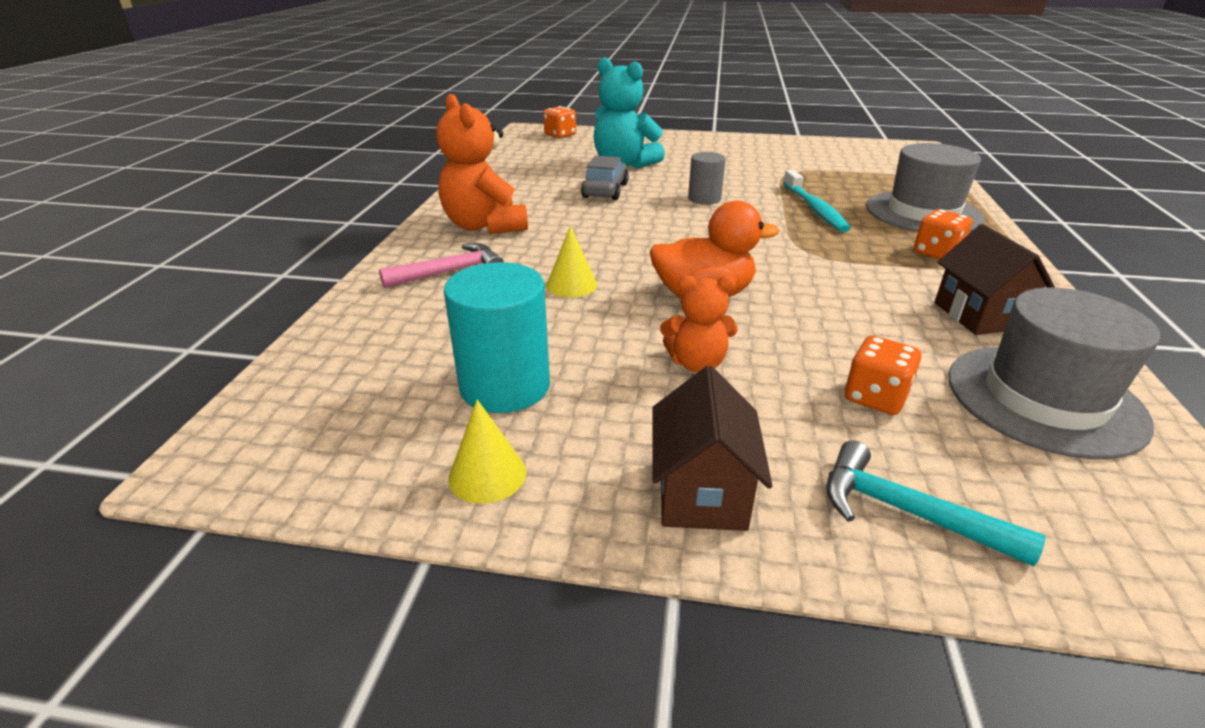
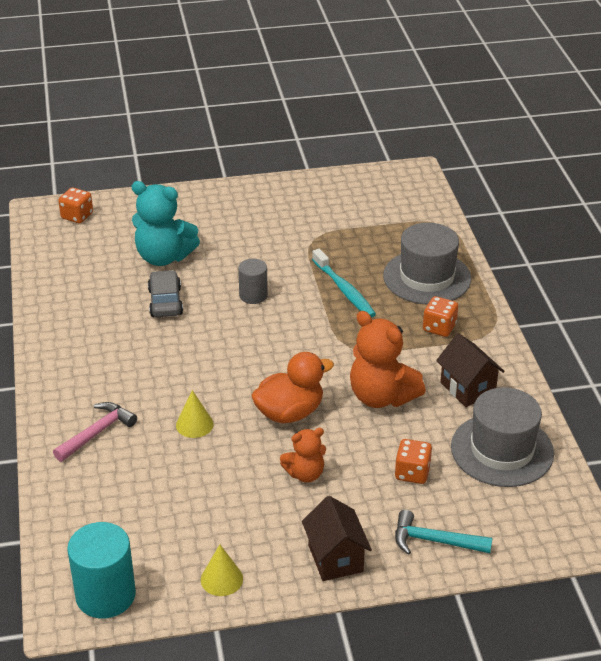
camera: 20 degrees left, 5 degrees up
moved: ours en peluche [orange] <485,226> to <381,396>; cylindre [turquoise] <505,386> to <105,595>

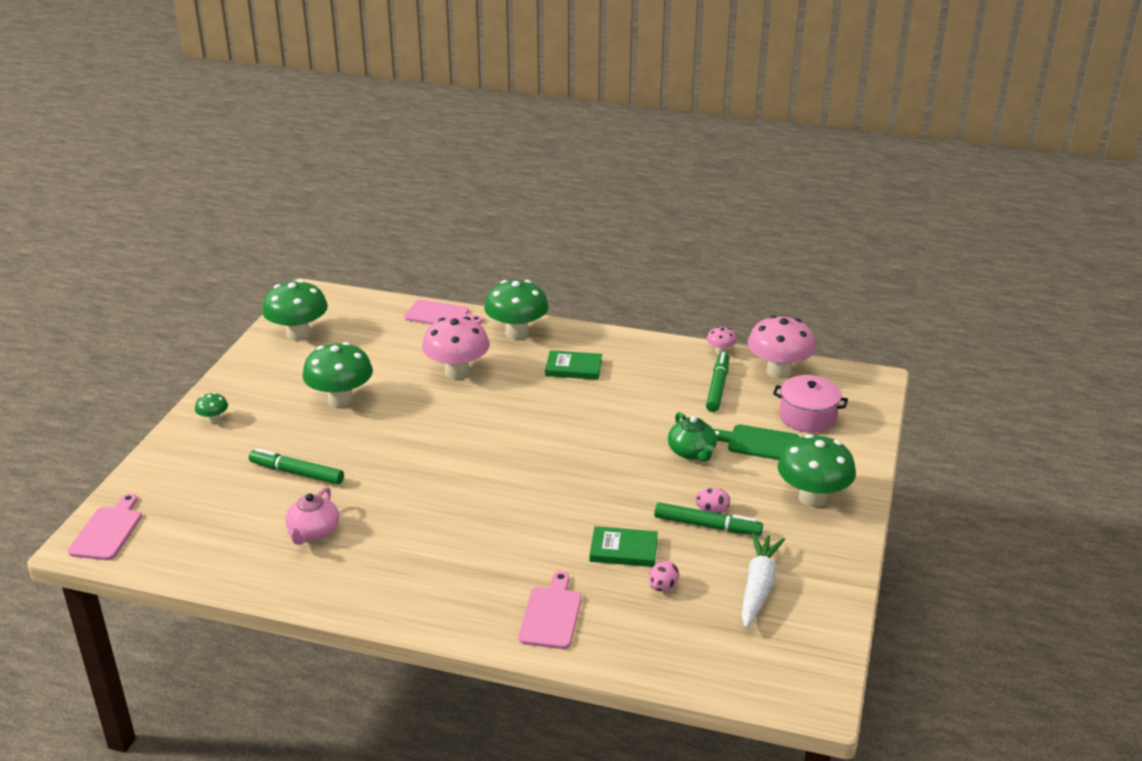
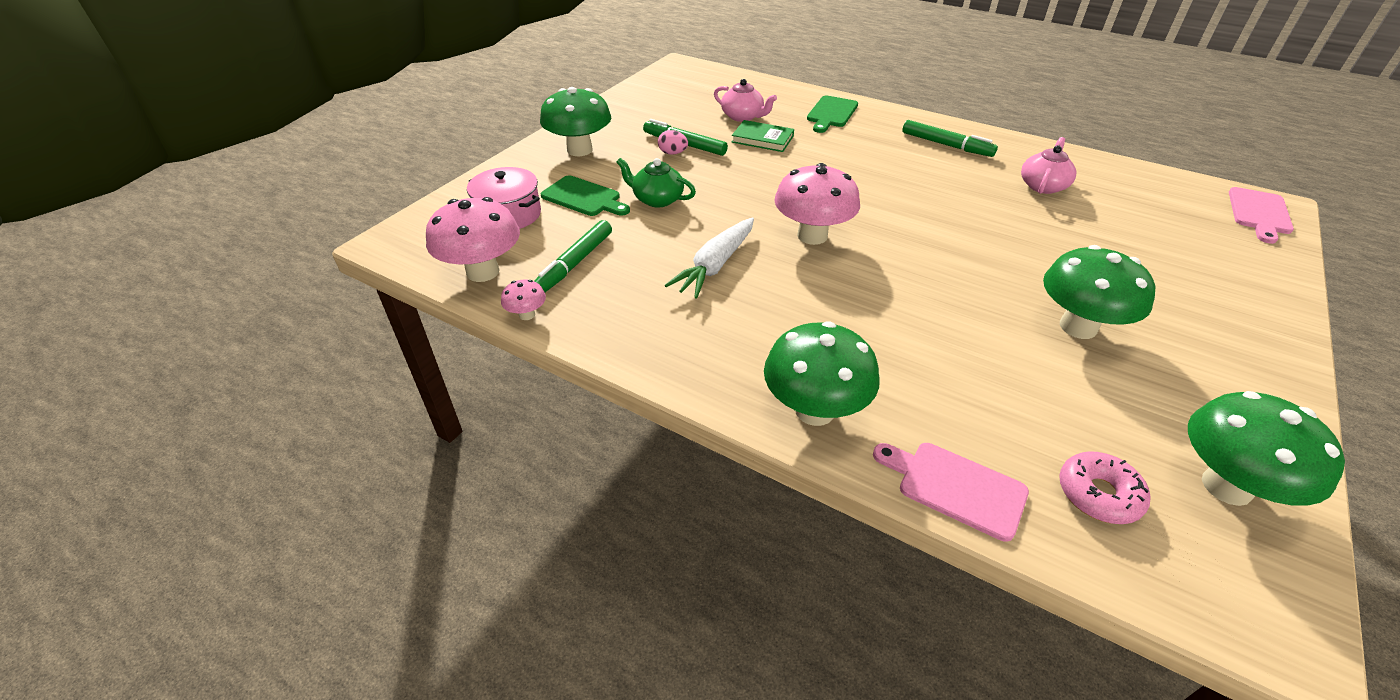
camera: 165 degrees left, 10 degrees up
removed: champignon [vert] <213,419>; livre [vert] <573,368>
added: beignet [rose] <1098,494>
moved: feutre [vert] <297,473> to <946,145>; champignon [rose] <457,372> to <812,236>; carotte [blanc] <758,587> to <715,265>
replaced: œuf [rose] <663,587> to théière [rose] <743,116>
recoloured: planche à découper [rose] <551,615> to planche à découper [vert] <831,113>
turned: théière [vert] <692,452> = <657,199> 60 degrees counterclockwise

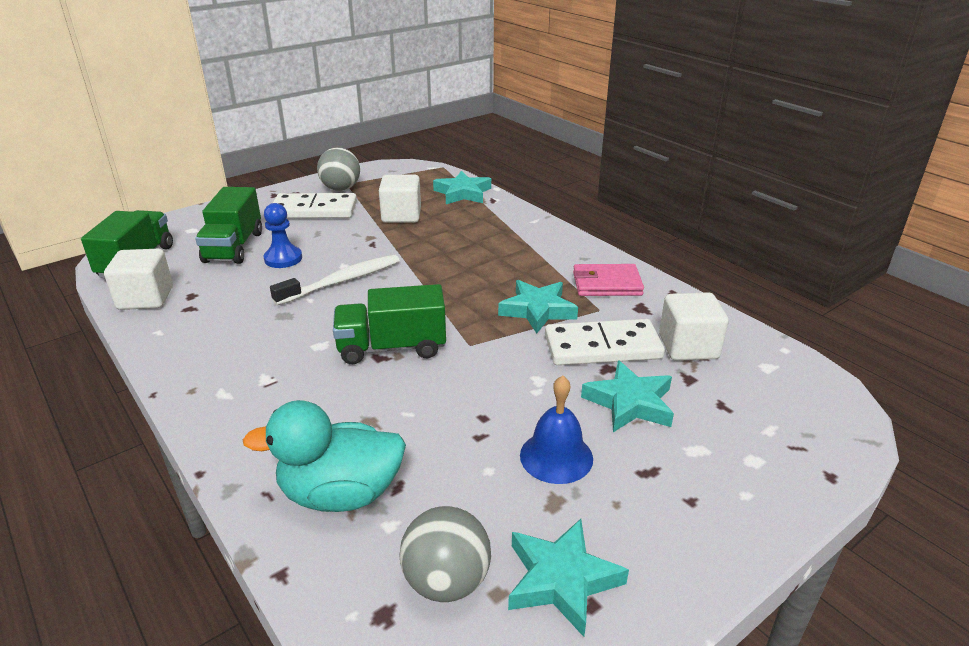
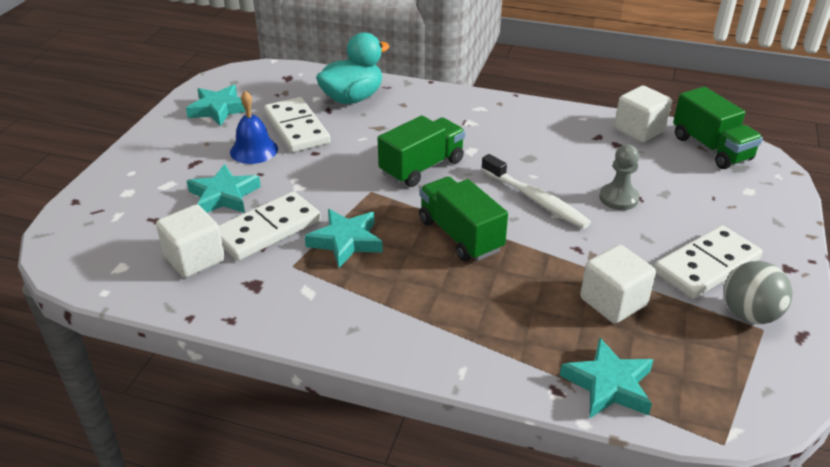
camera: 145 degrees right, 5 degrees up
removed: balle [gris] <446,581>; portefeuille [rose] <606,284>
added: domino [blanc] <296,128>
moved: camion [vert] <234,247> to <460,235>
recoloured: pion [bleu] <283,259> to pion [gris] <618,198>
turned: brosse à dents [blanc] <342,281> = <536,199> 60 degrees counterclockwise

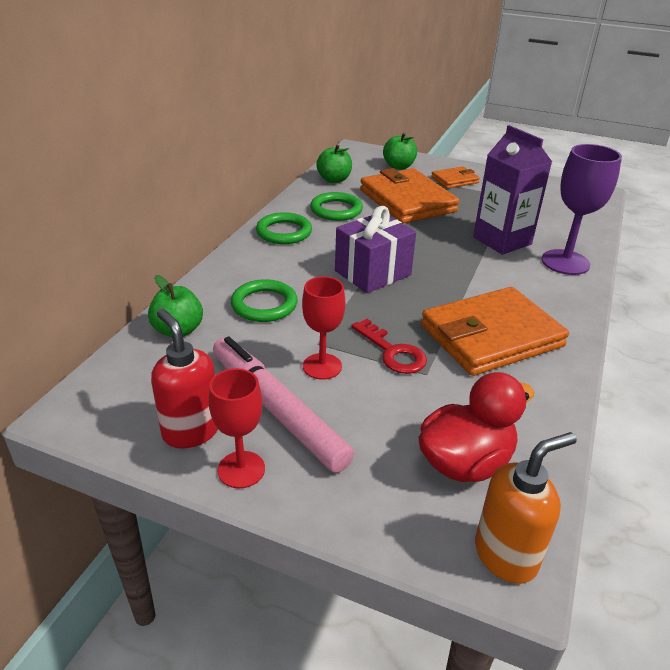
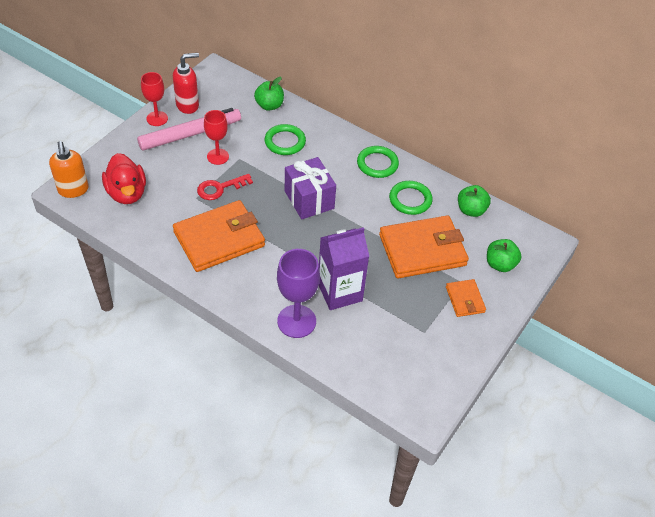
camera: 100 degrees right, 15 degrees up
turned: portefeuille [orange] <491,336> = <219,239> 75 degrees clockwise

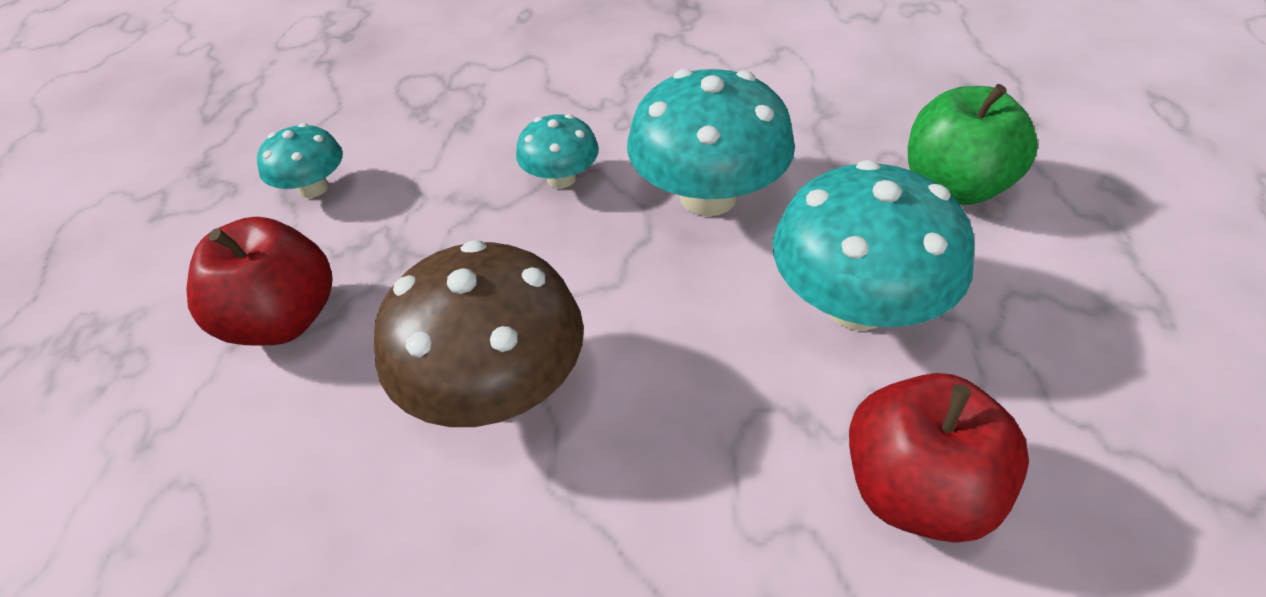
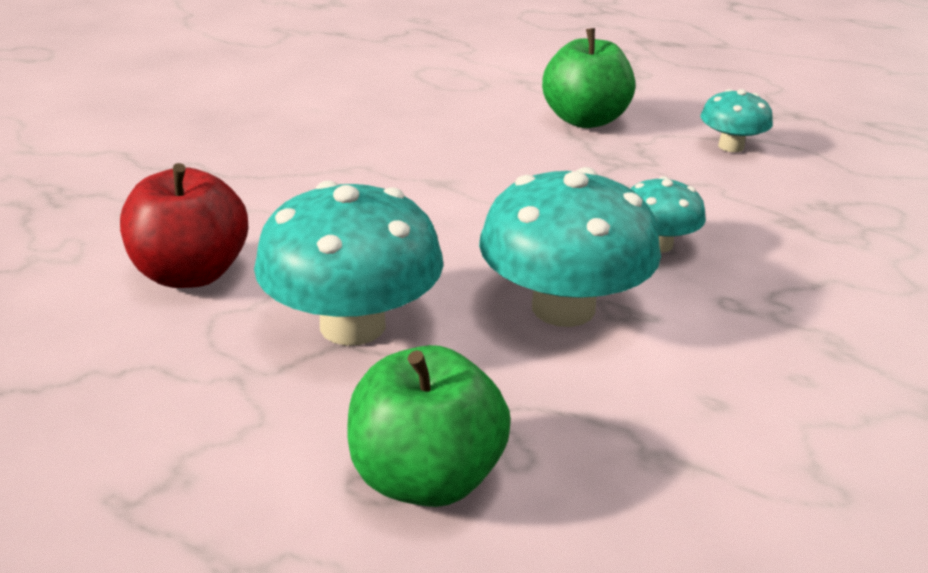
camera: 115 degrees right, 15 degrees down
removed: champignon [marron] <496,387>
recoloured: pomme [rouge] <283,319> to pomme [vert] <585,120>

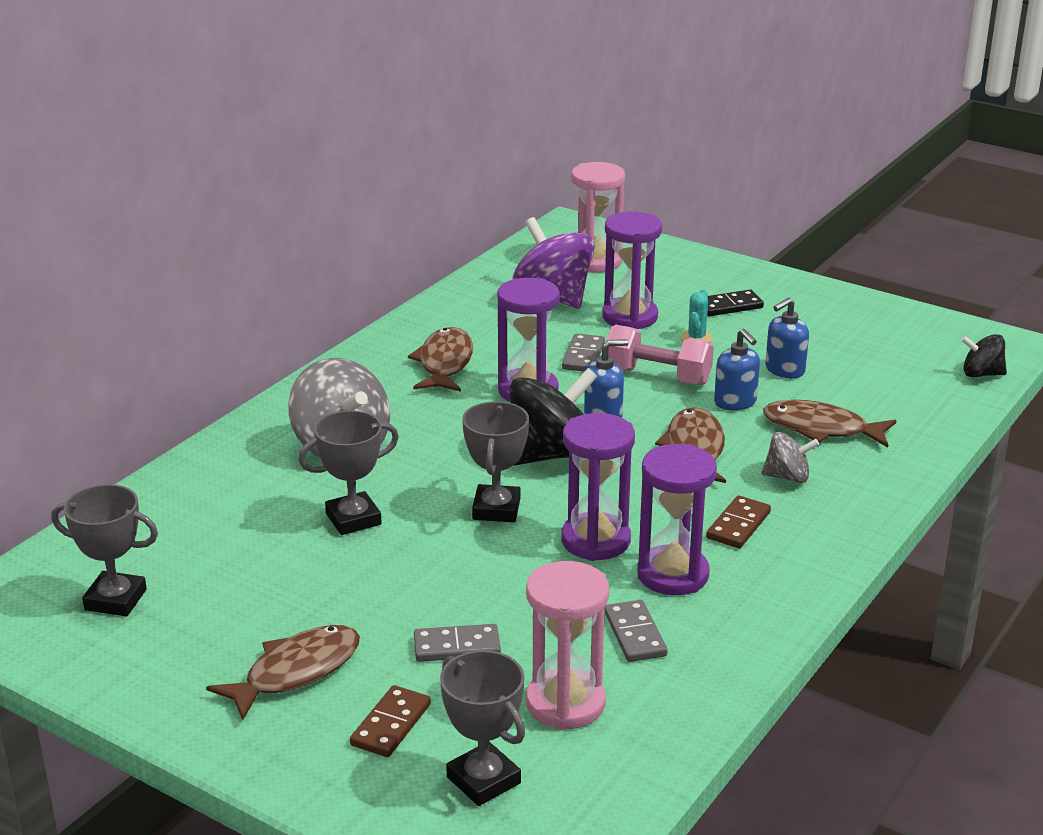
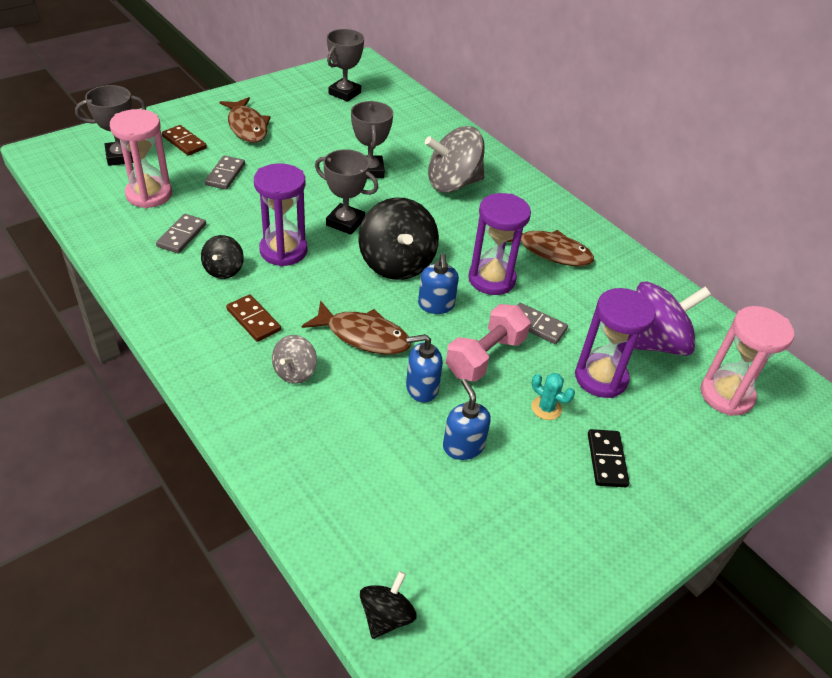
camera: 105 degrees right, 15 degrees up
removed: poisson [marron] <821,429>
replaced: sablier [violet] <672,575> to toupie [noir] <224,270>
turned: domino [gris] <635,634> = <182,235> 75 degrees counterclockwise

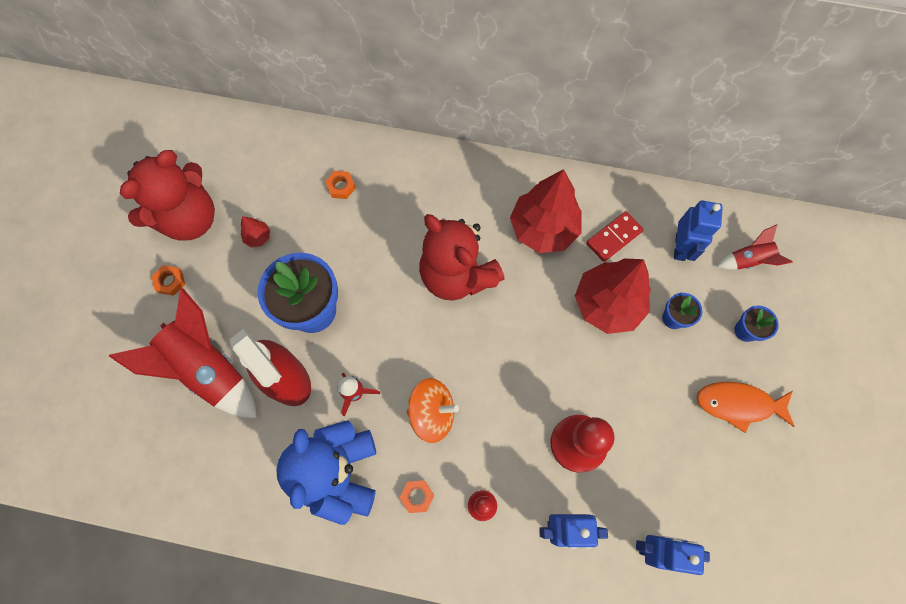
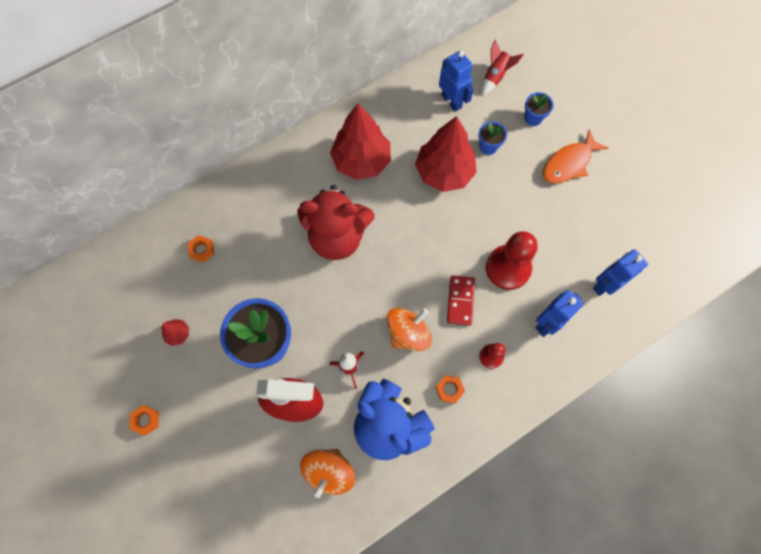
camera: 45 degrees left, 0 degrees up
removed: fusée [rouge] <208,369>; ours en peluche [rouge] <189,218>
added: toupie [orange] <329,471>
moved: domino [rouge] <614,237> to <460,301>

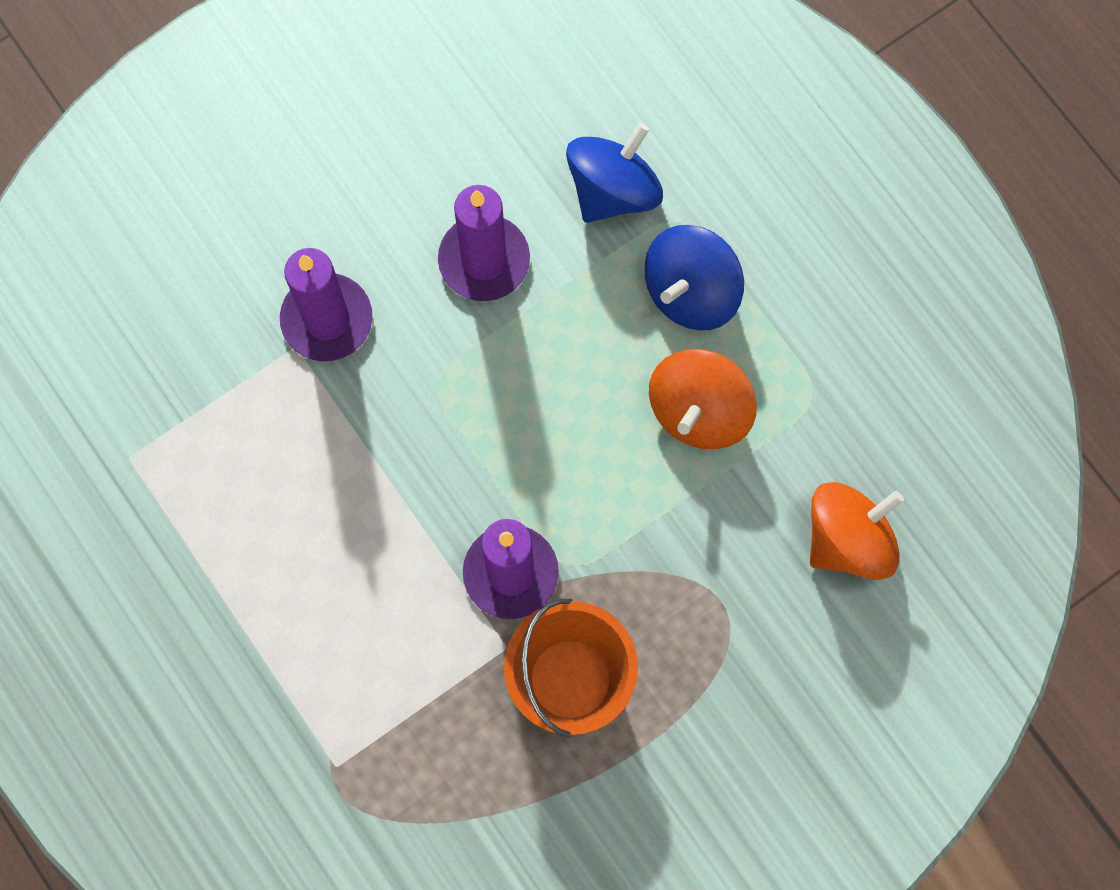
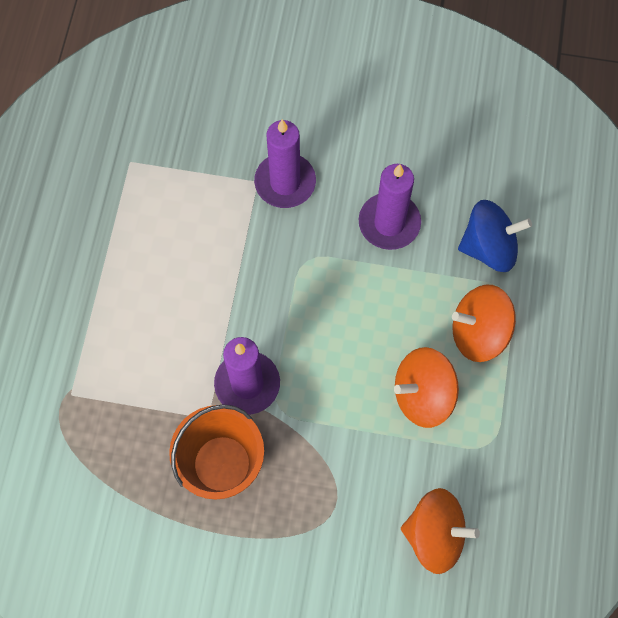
camera: 45 degrees right, 5 degrees down
recoloured: toupie [bleu] <691,291> to toupie [orange] <478,332>

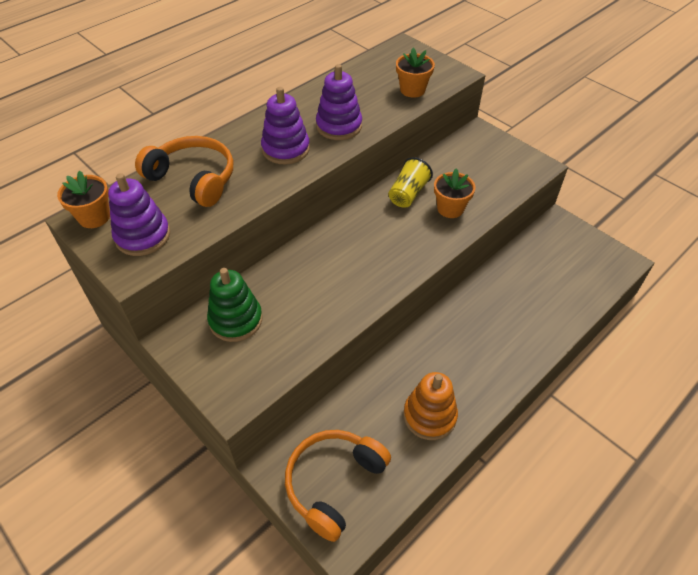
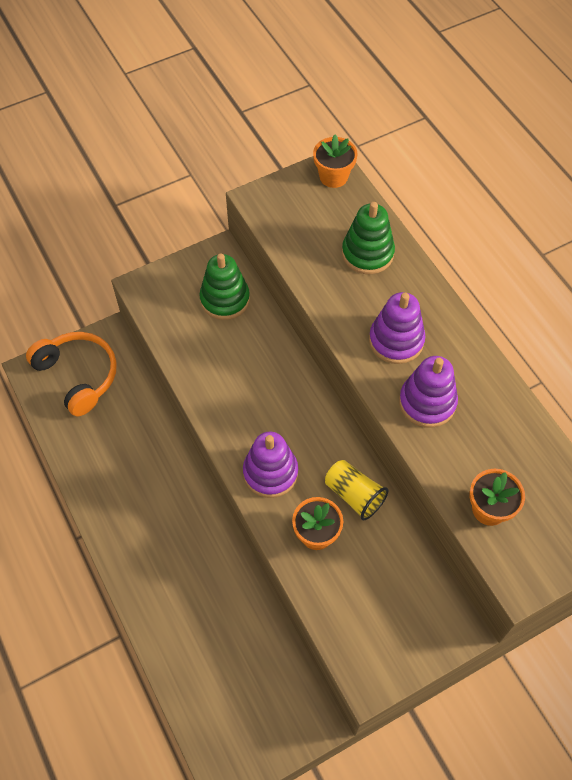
camera: 105 degrees right, 10 degrees up
removed: jouet à empiler [orange] <429,416>
moved: jouet à empiler [violet] <143,236> to <270,472>
replaced: casque audio [orange] <193,179> to jouet à empiler [vert] <367,253>

